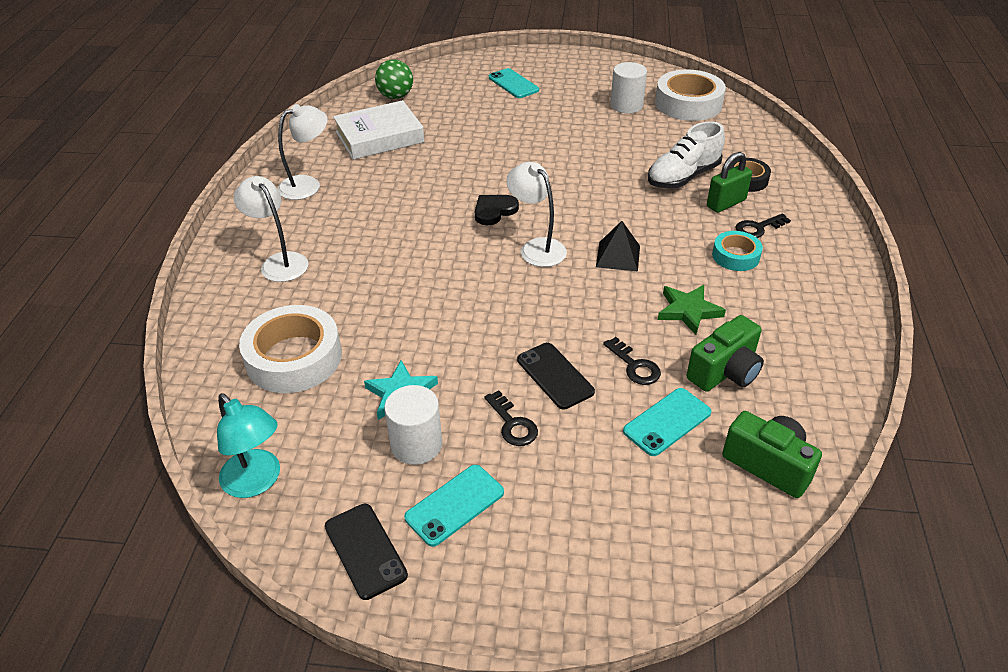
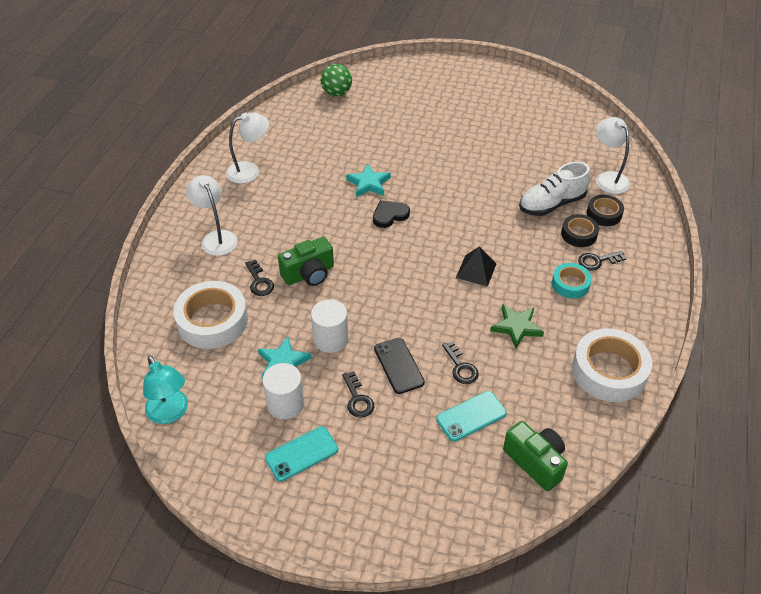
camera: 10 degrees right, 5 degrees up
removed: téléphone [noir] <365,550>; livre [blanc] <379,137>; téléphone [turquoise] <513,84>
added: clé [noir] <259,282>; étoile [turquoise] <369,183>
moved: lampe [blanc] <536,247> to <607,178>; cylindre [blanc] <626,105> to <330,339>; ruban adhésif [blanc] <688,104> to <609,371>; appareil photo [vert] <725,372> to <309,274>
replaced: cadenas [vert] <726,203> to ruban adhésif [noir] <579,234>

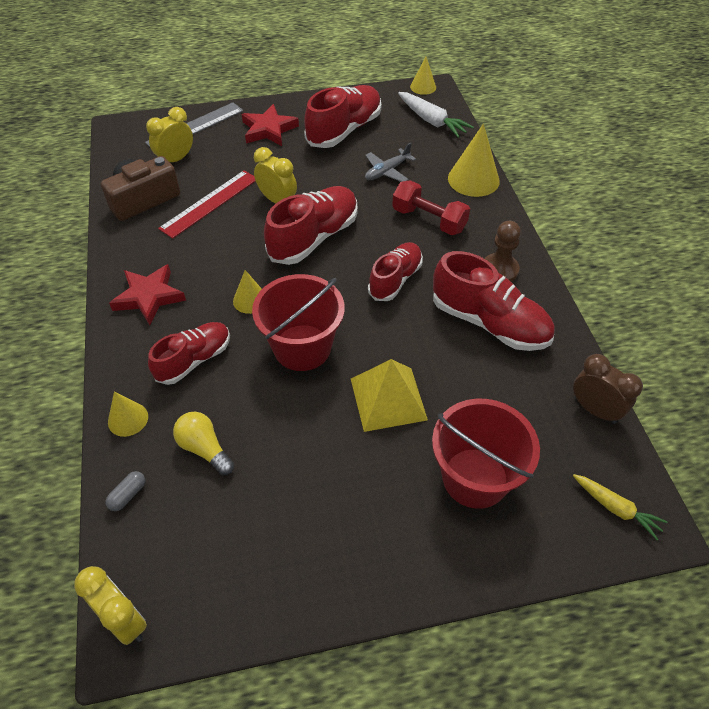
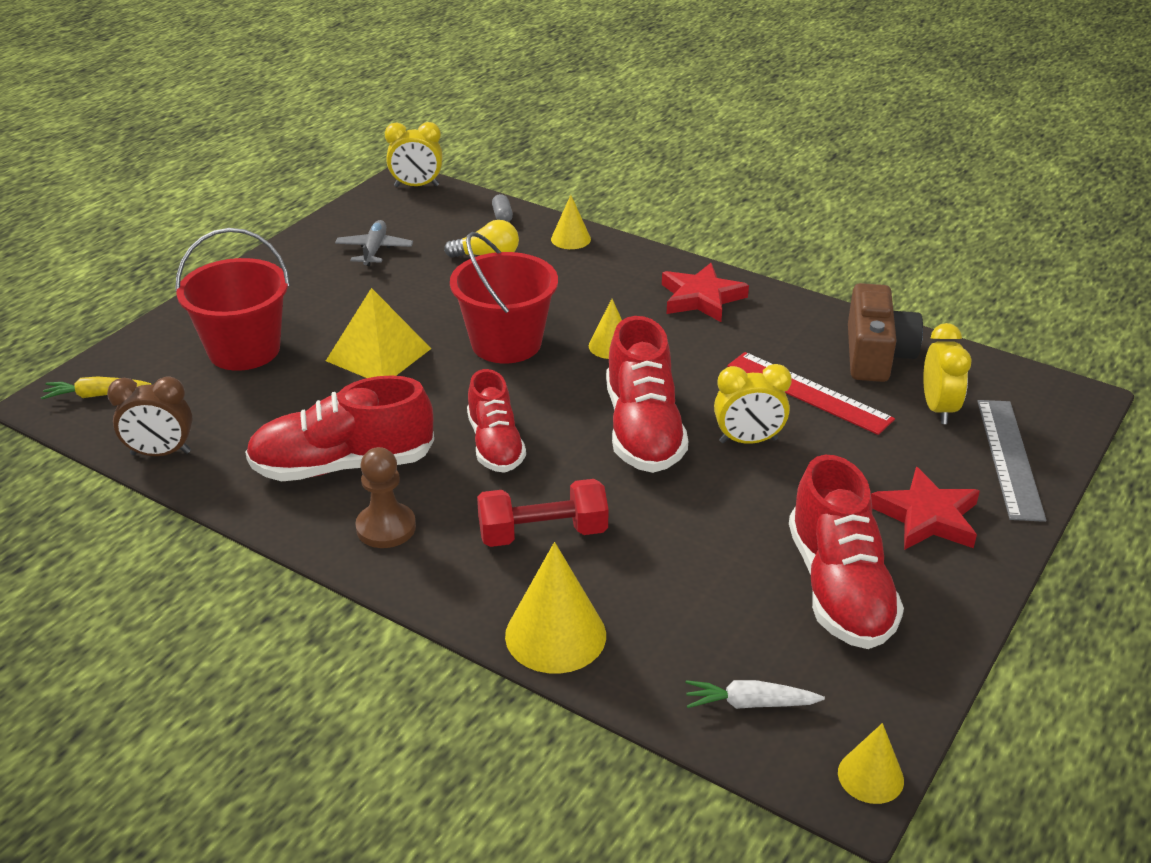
camera: 135 degrees right, 15 degrees down
removed: chaussure [rouge] <194,360>
moved: avion [gris] <387,171> to <374,250>
turned: règle [rouge] <210,203> = <808,392> 45 degrees counterclockwise
resized: carotte [blanc] <432,121> = <749,703> x0.66

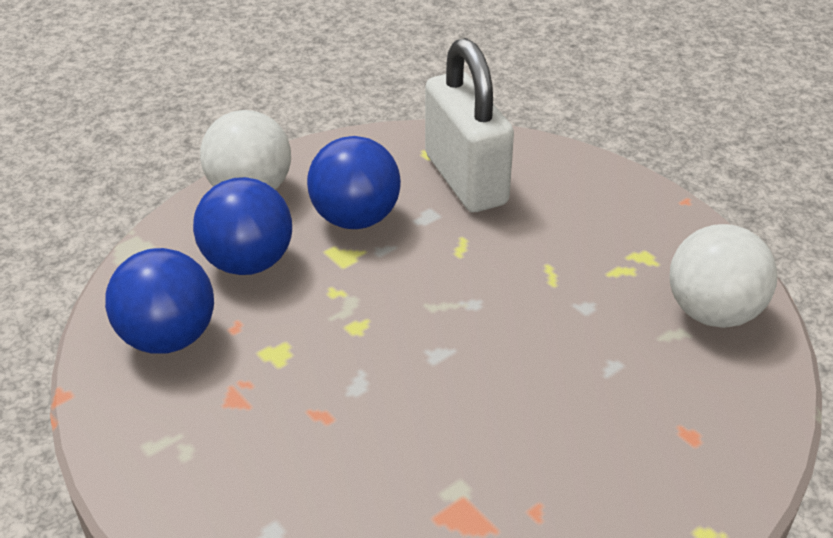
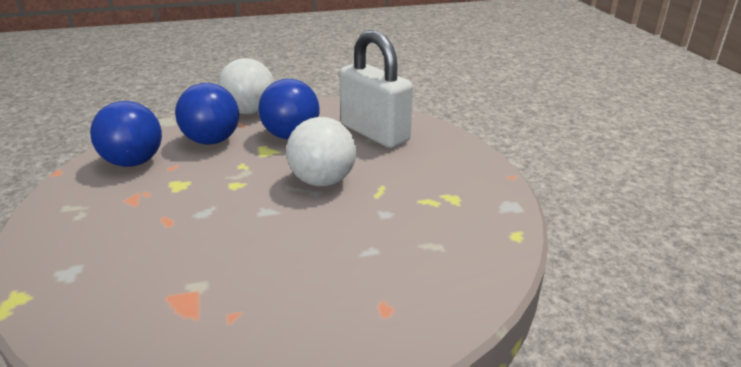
camera: 25 degrees right, 10 degrees down
moved: balle [blanc] <713,312> to <322,181>
turned: cadenas [blanc] <465,179> = <374,133> 45 degrees counterclockwise

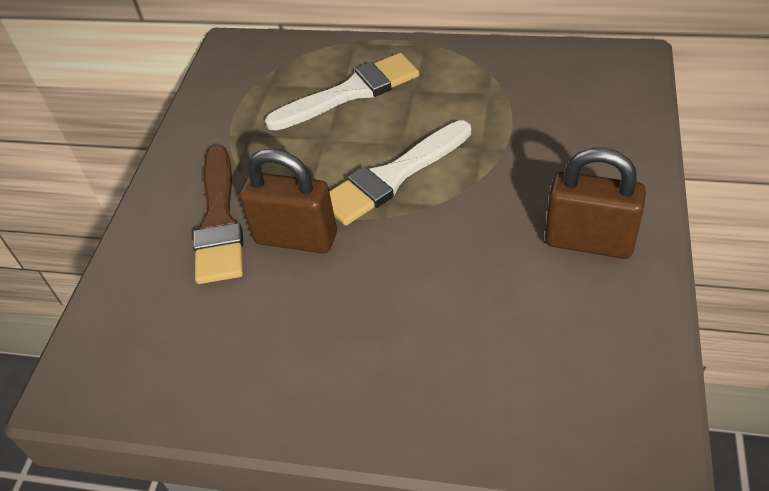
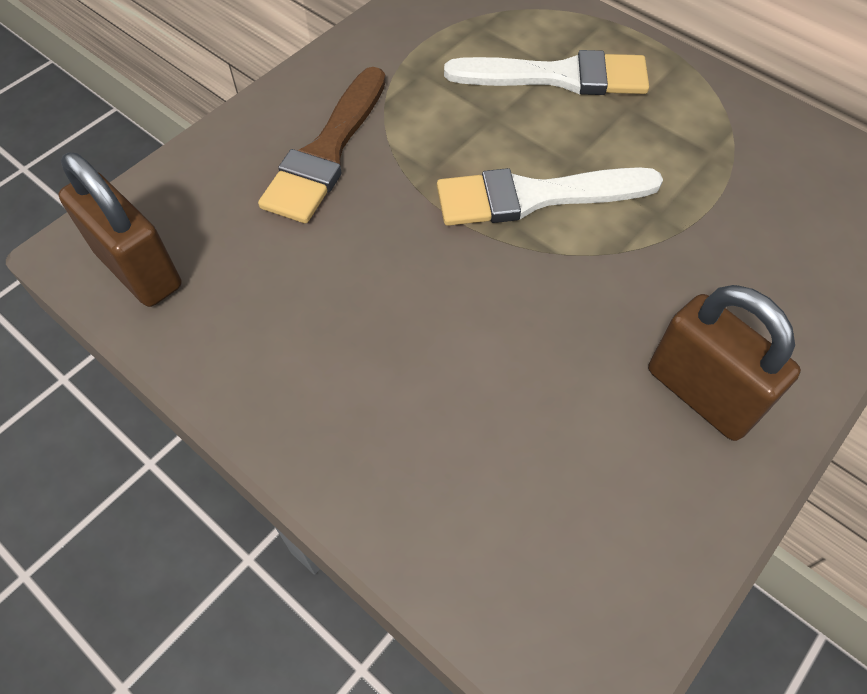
camera: 25 degrees right, 10 degrees up
moved: cadenas [marron] <296,238> to <139,270>

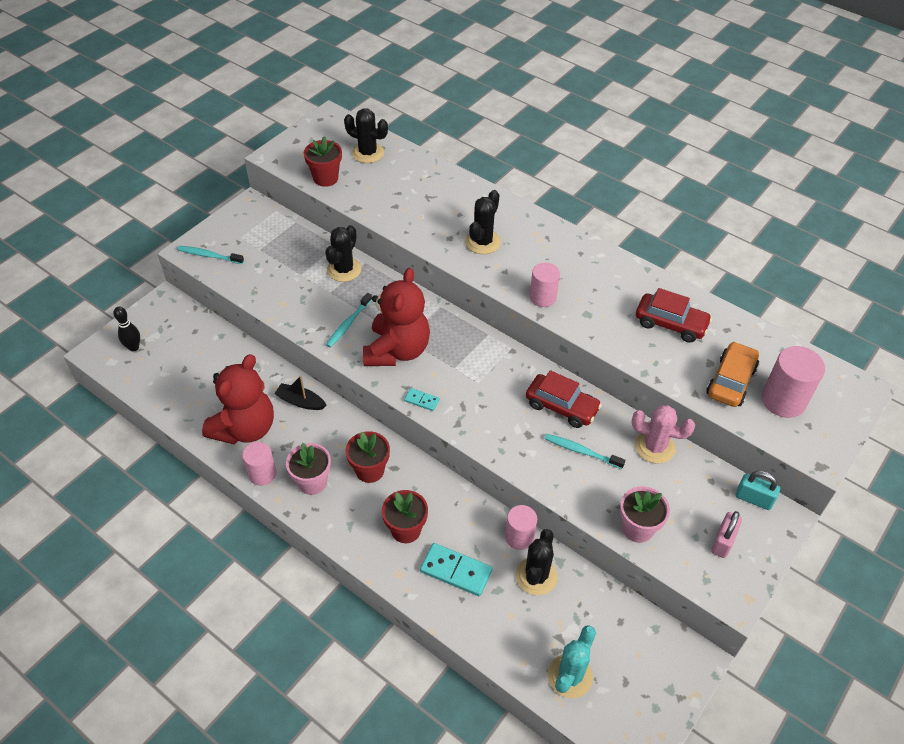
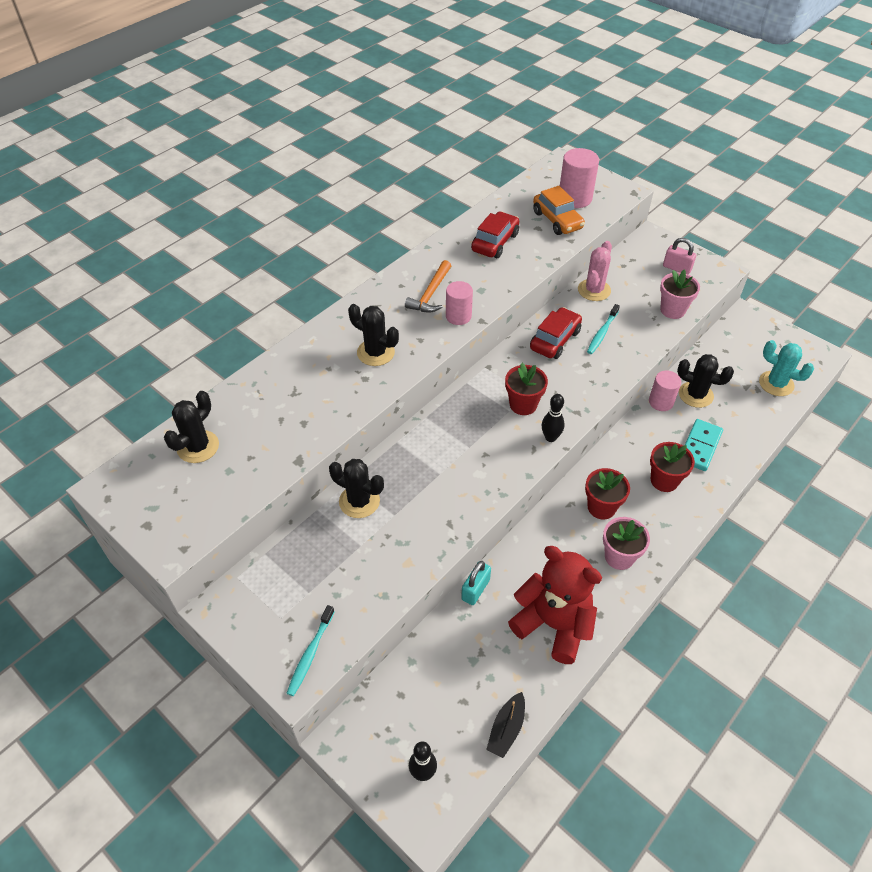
camera: 85 degrees left, 0 degrees up
removed: cylindre [rose] <262,474>; brosse à dents [turquoise] <348,324>; ours en peluche [rouge] <397,350>
added: marteau [orange] <430,294>
moved: bateau [noir] <300,401> to <506,729>; pot de fleurs [rouge] <326,178> to <523,404>; cadenas [turquoise] <753,499> to <475,589>
replaced: domino [turquoise] <421,400> to quille [noir] <550,437>
turned: voiture [orange] <731,381> = <557,220> 150 degrees counterclockwise

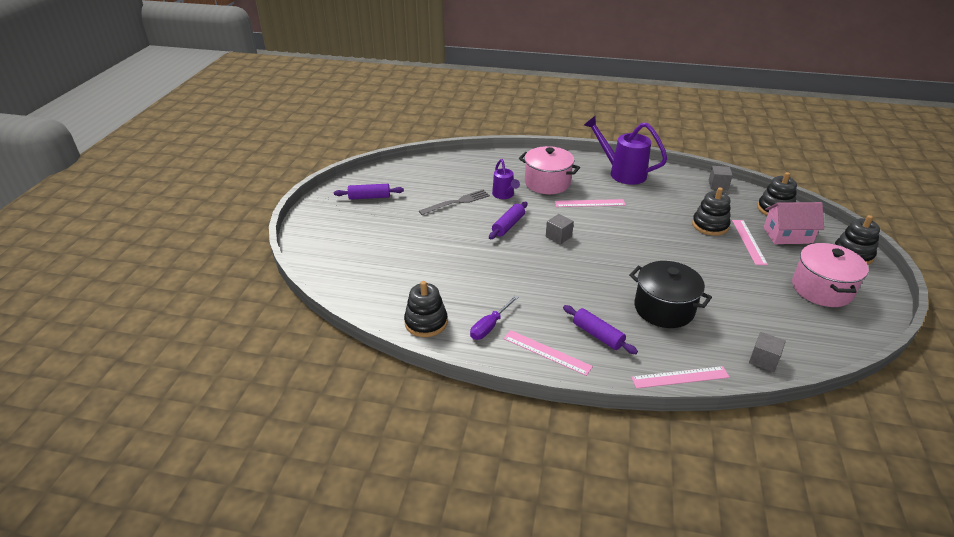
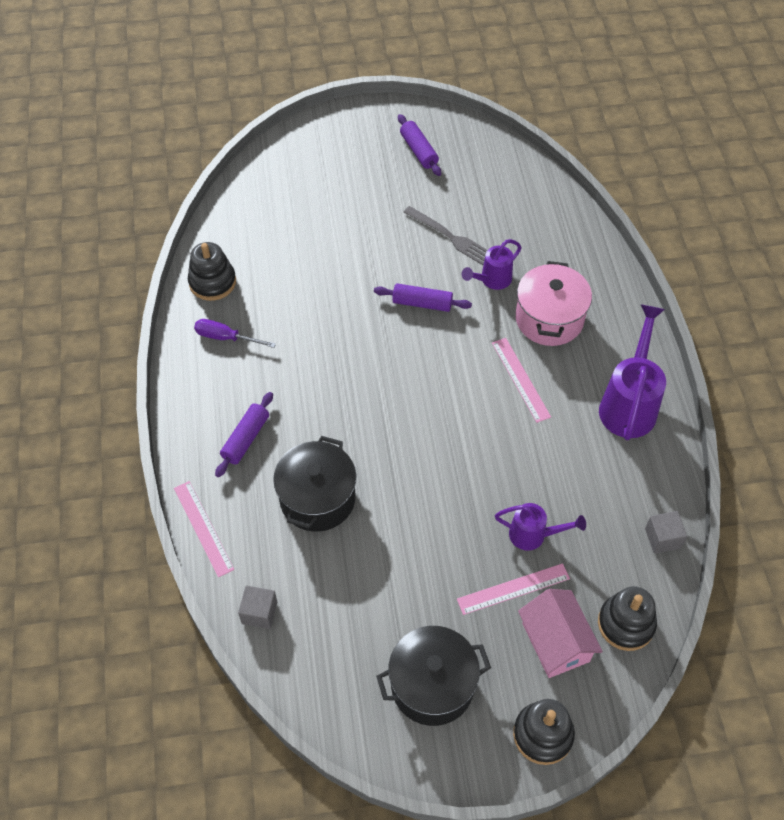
camera: 70 degrees right, 20 degrees up
removed: règle [rose] <547,352>; cube [gris] <558,237>
replaced: jouet à empiler [noir] <710,225> to arrosoir [violet] <533,535>
recoloured: marmite [rose] <821,289> to marmite [noir] <432,685>

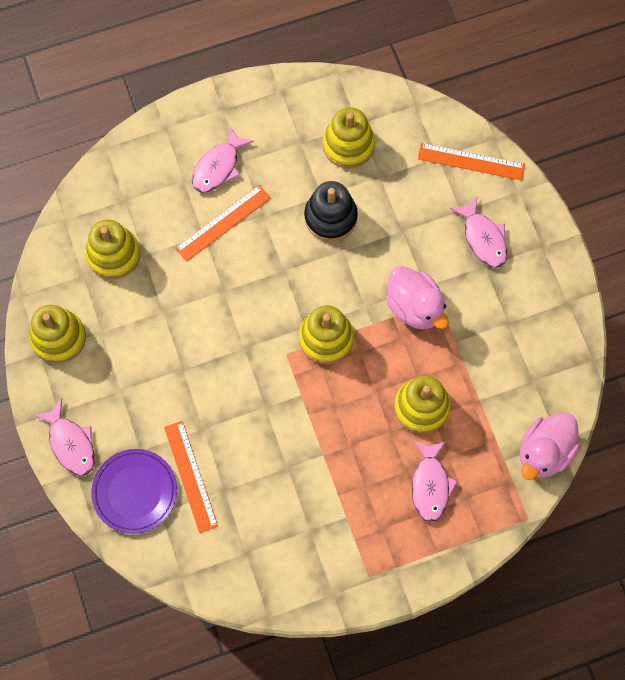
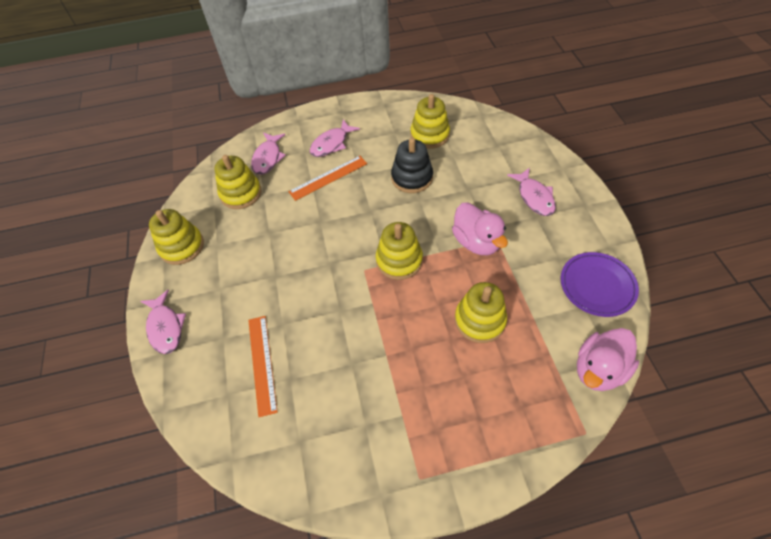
camera: 10 degrees right, 15 degrees down
removed: règle [orange] <471,162>
moved: assiette [violet] <135,492> to <597,286>; poisson [rose] <430,485> to <268,158>

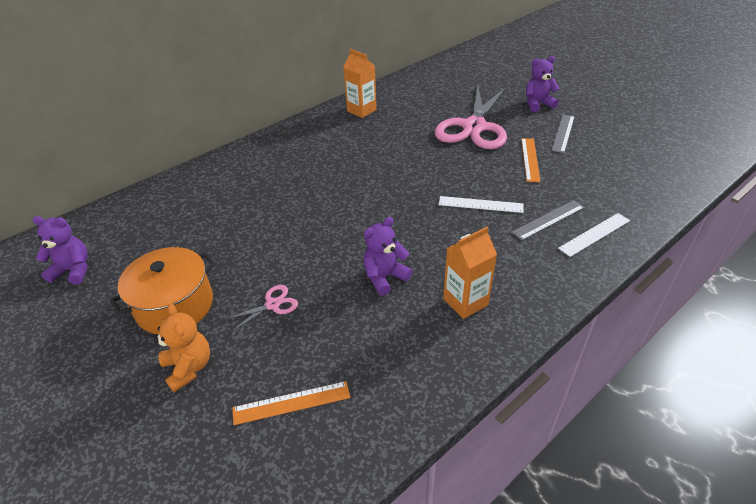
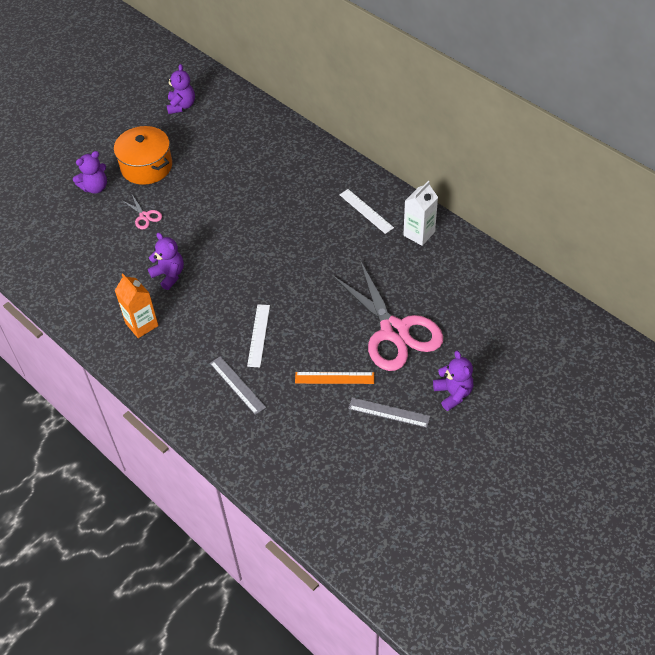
camera: 85 degrees right, 10 degrees up
removed: règle [orange] <291,403>
moved: règle [blanc] <594,234> to <366,211>
recoloured: ours en peluche [orange] <189,367> to ours en peluche [violet] <95,187>; brique de lait [orange] <361,110> to brique de lait [blanc] <419,233>
turned: ciseaux [rose] <474,127> = <394,331> 135 degrees counterclockwise

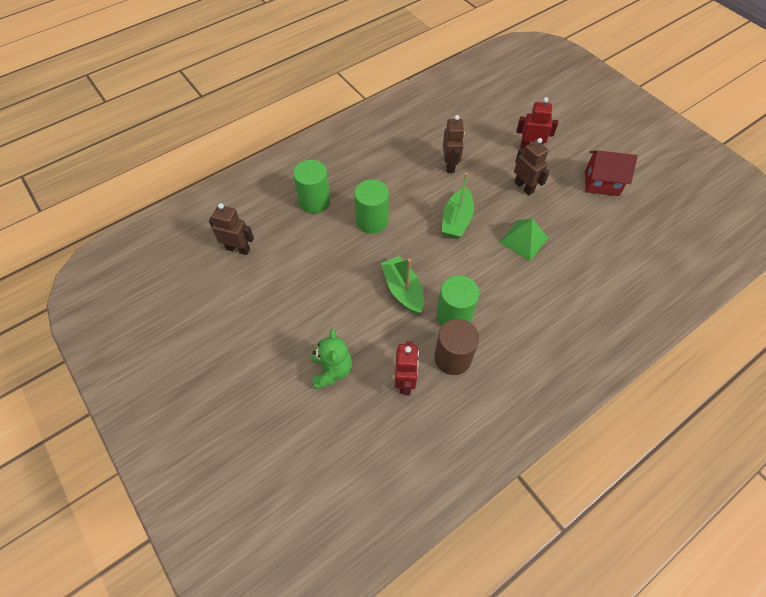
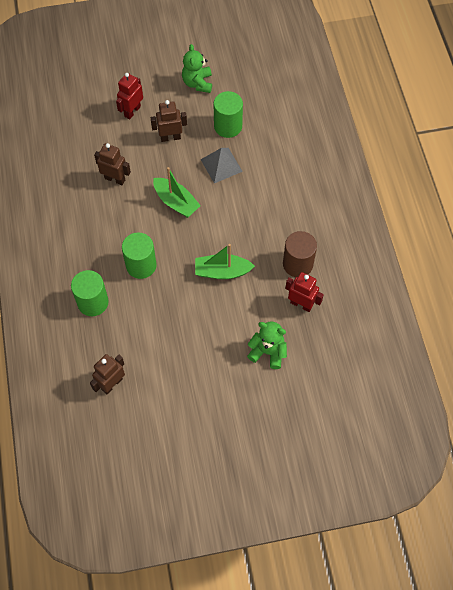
camera: 65 degrees left, 5 degrees up
moved: cylindre [vert] <454,315> to <228,126>
replaced: maison [rouge] <601,183> to ours en peluche [vert] <197,83>
recoloured: pyramide [vert] <523,240> to pyramide [gris] <221,165>

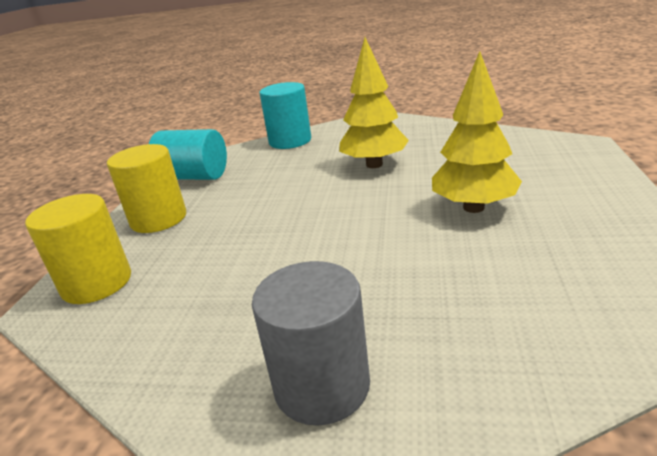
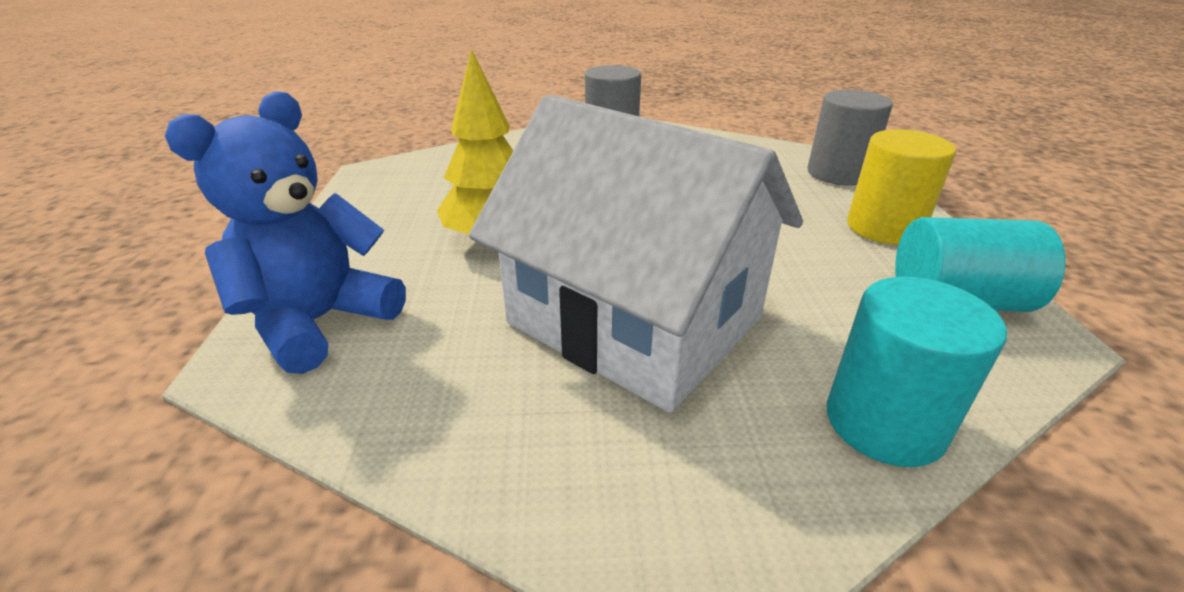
camera: 165 degrees right, 5 degrees up
added: ours en peluche [bleu] <319,322>
replaced: arbre [jaune] <374,164> to maison [blanc] <634,320>
recoloured: cylindre [jaune] <97,283> to cylindre [gris] <838,173>

